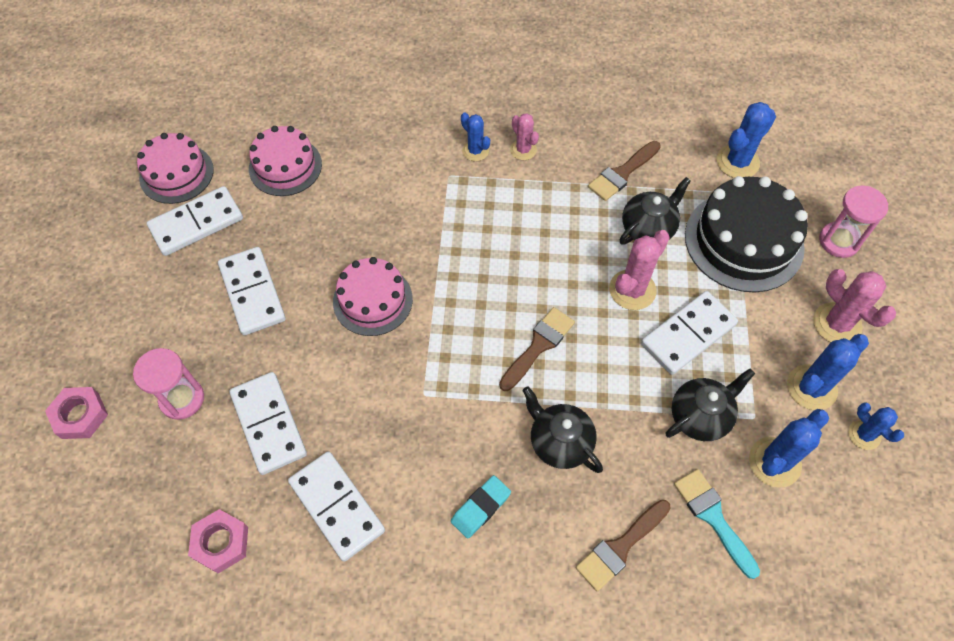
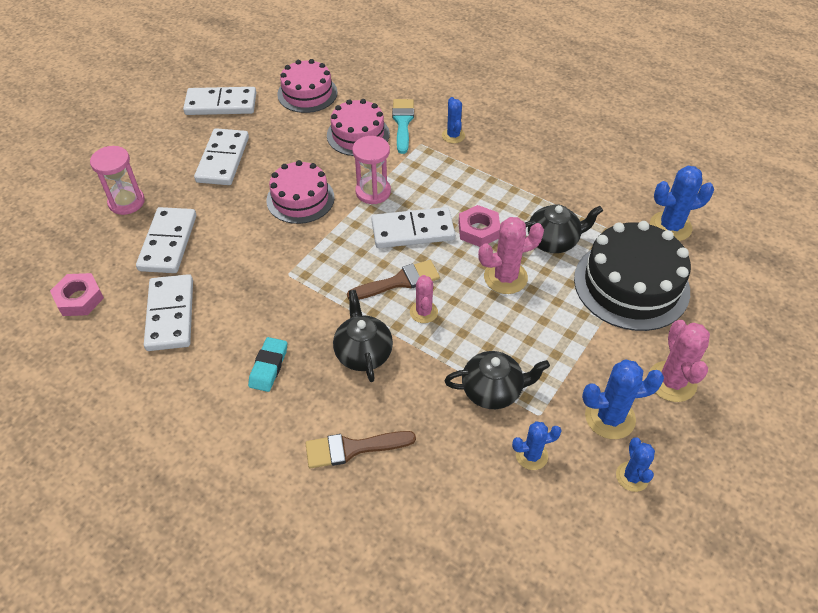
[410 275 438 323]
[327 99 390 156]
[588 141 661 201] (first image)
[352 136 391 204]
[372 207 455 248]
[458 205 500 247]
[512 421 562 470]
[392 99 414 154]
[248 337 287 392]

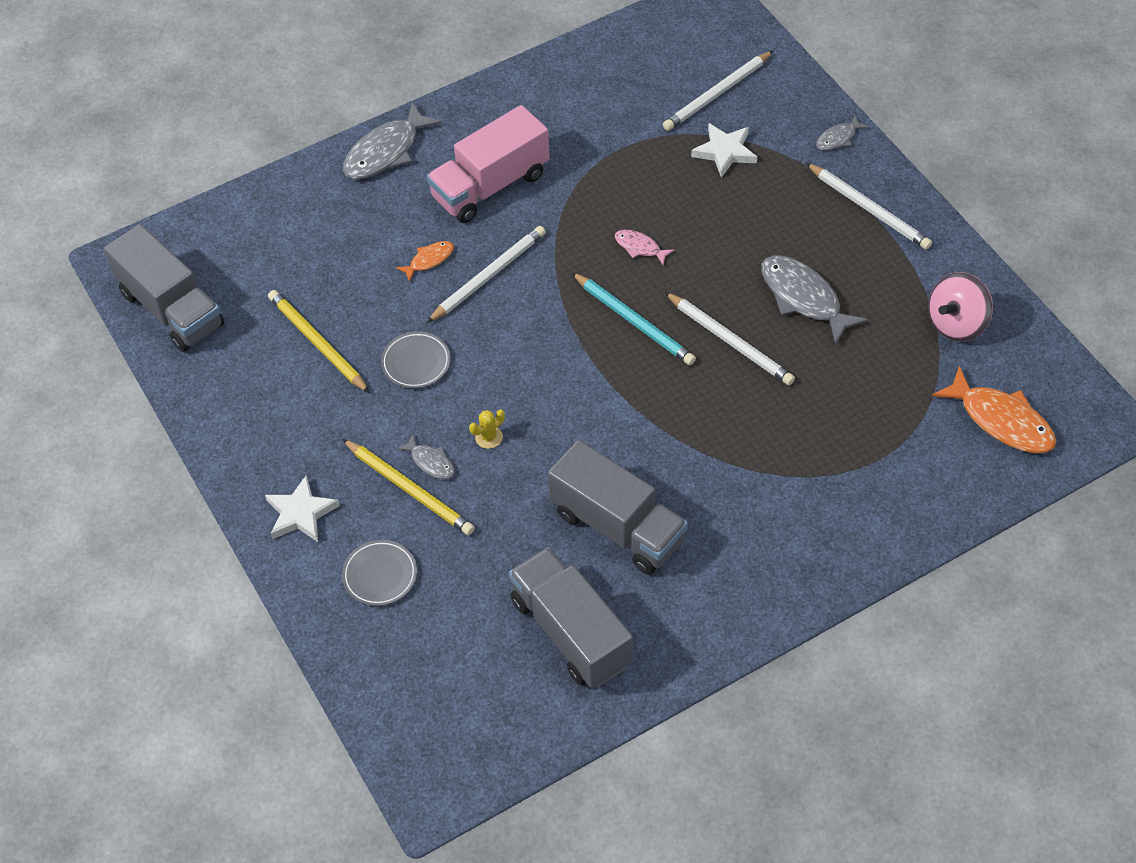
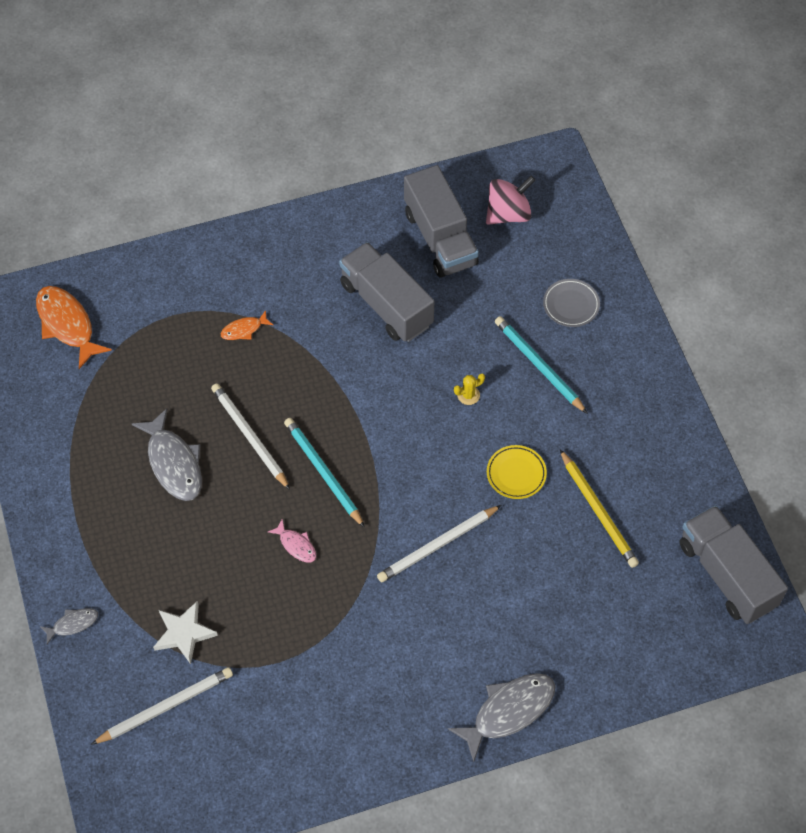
[427 105 550 223] (first image)
[806 163 932 250] (first image)
[221 310 273 340]
[486 176 536 225]
[487 445 547 499]
[396 434 455 479] (first image)
[495 316 588 414]
[265 475 340 542] (first image)

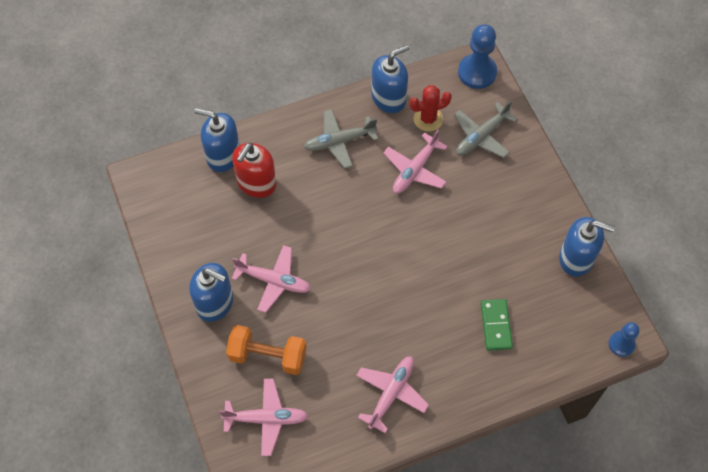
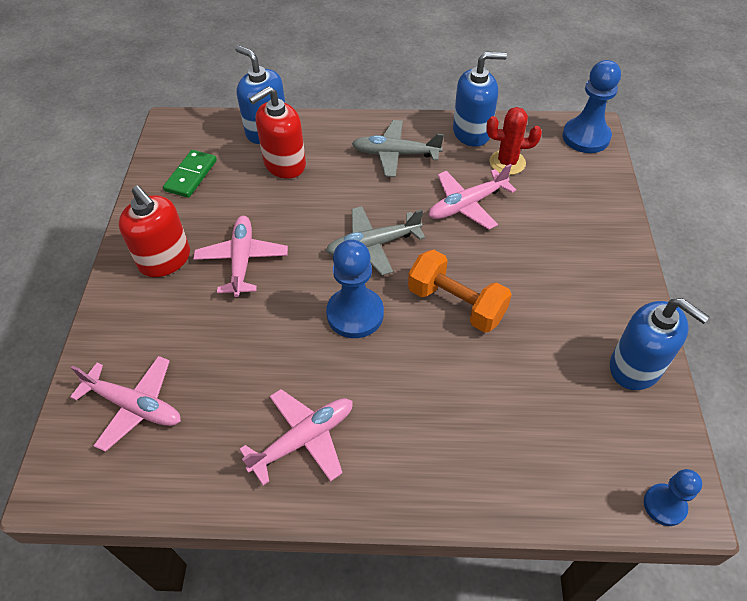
[326 206 425 275]
[193 216 288 297]
[118 185 190 277]
[163 150 217 198]
[408 249 512 333]
[326 239 384 338]

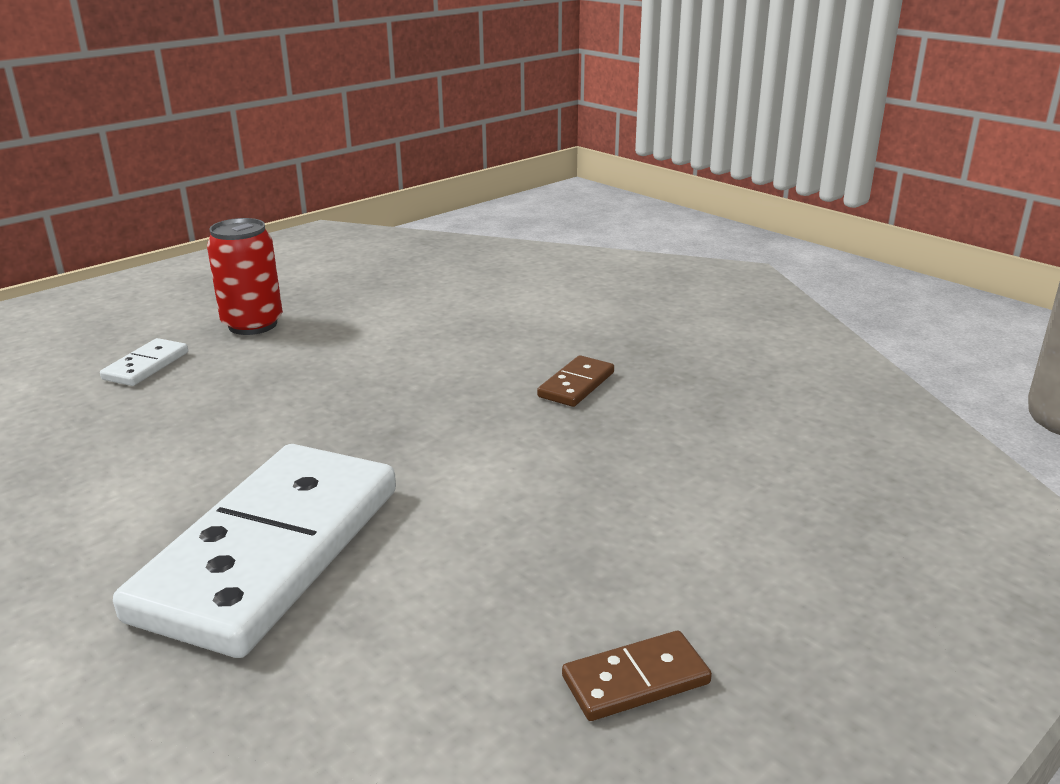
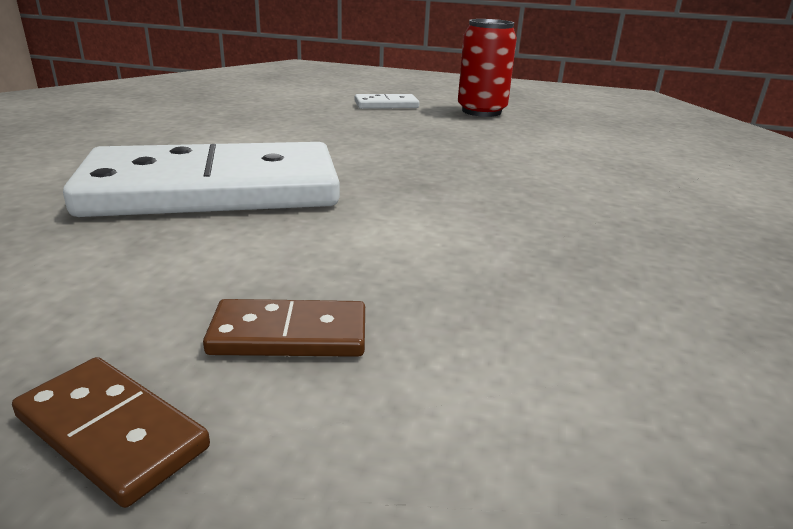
[203 299 365 357]

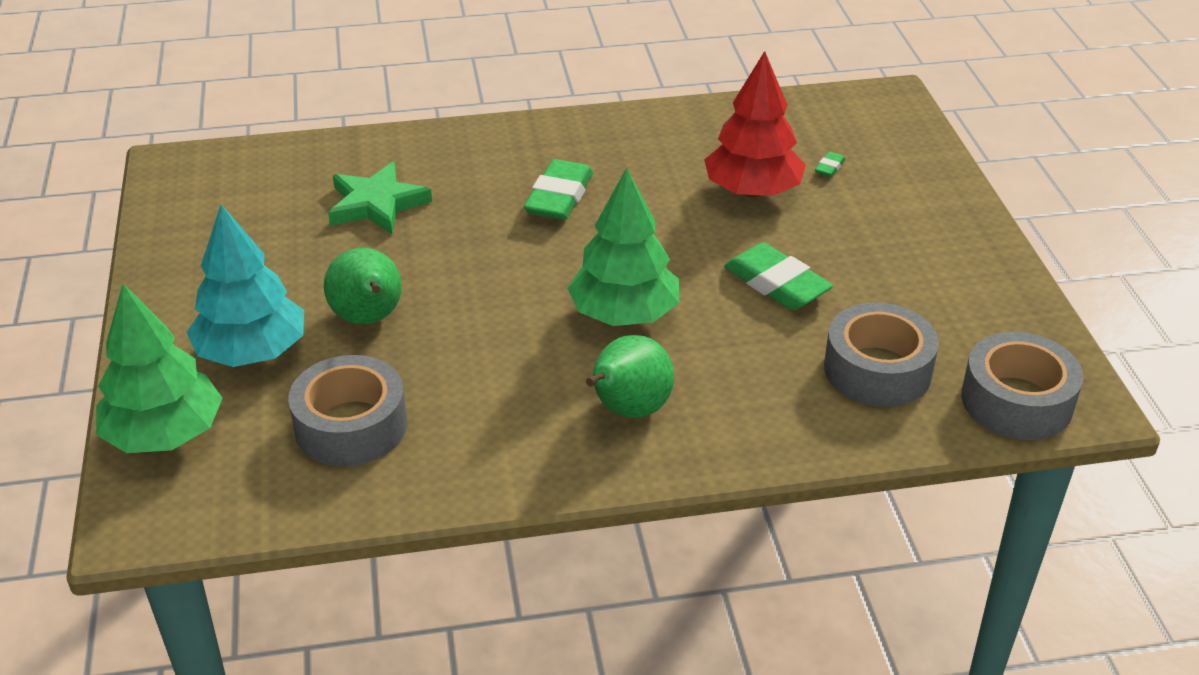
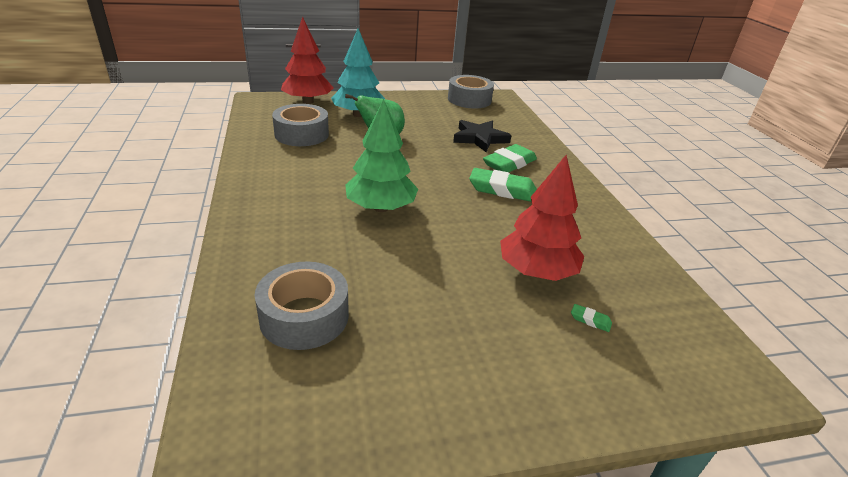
[453 120 512 152]
[483 144 537 172]
[281 17 334 104]
[448 75 494 108]
[586 335 674 418] (first image)

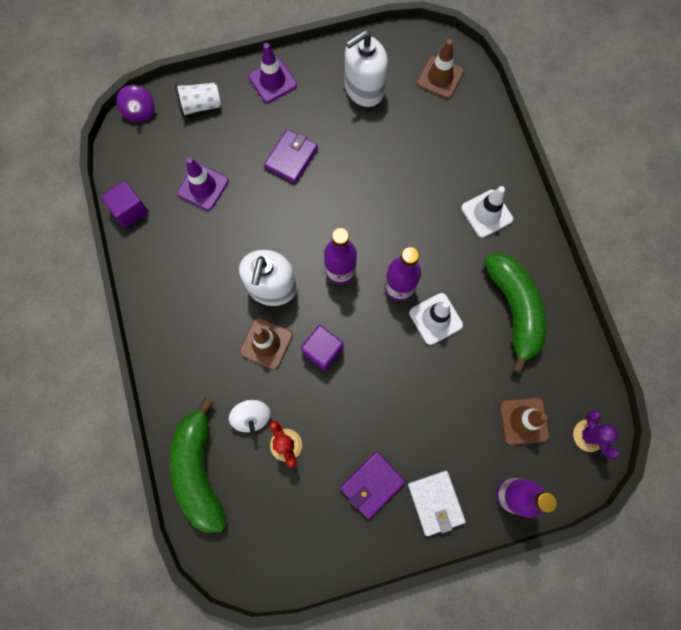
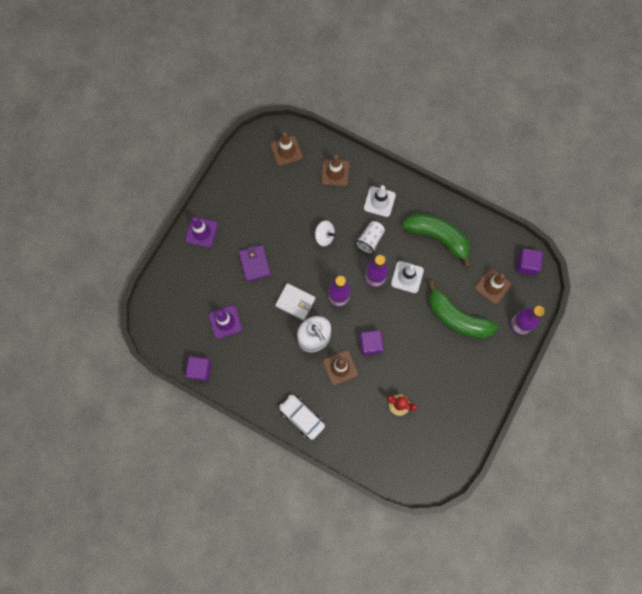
[345 30 388 107] (first image)
[355 221 385 254]
[116 85 155 122] (first image)
[428 281 498 339]
[315 221 336 246]
[516 249 543 275]
[340 451 406 519] (first image)
[275 283 316 320]
[321 155 350 186]
[279 395 325 440]

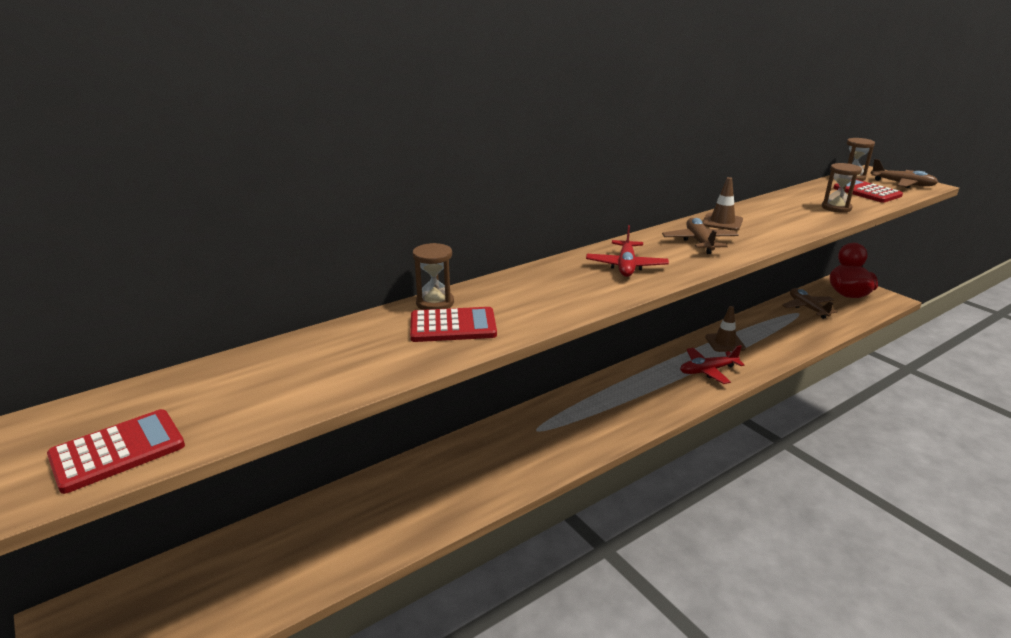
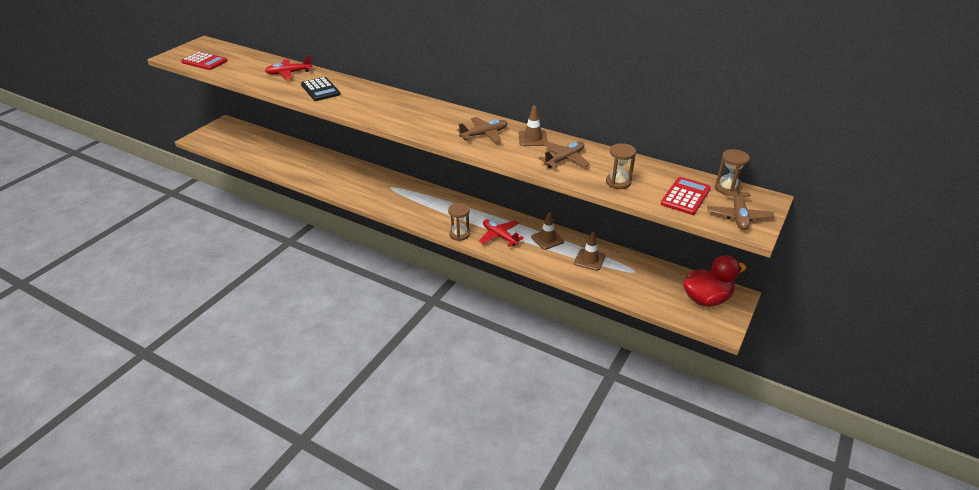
[265 55 313 79]
[448 203 470 241]
[538 141 590 168]
[301 77 341 101]
[574 232 606 271]

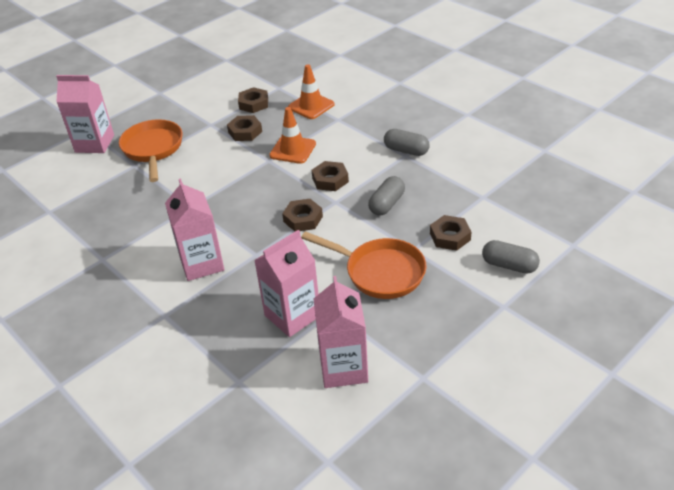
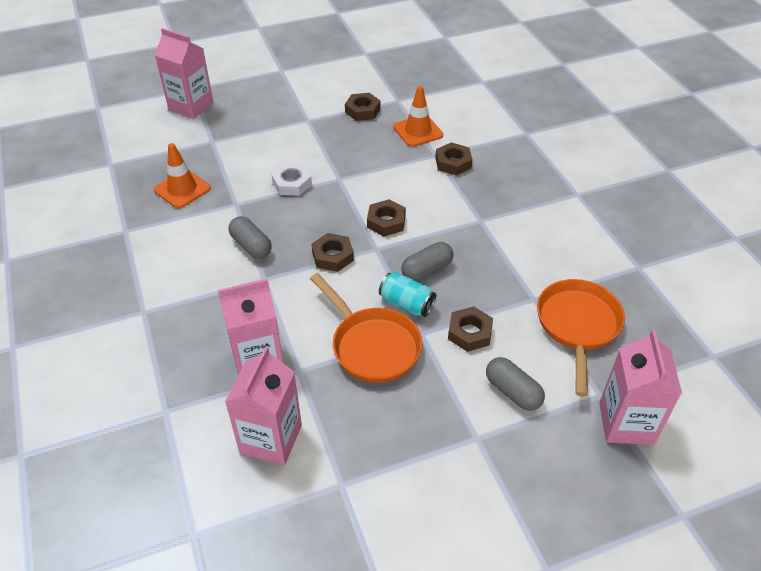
[154 143 211 208]
[435 142 473 175]
[537 279 625 397]
[228 216 272 259]
[599 330 682 445]
[271 164 312 196]
[379 272 436 317]

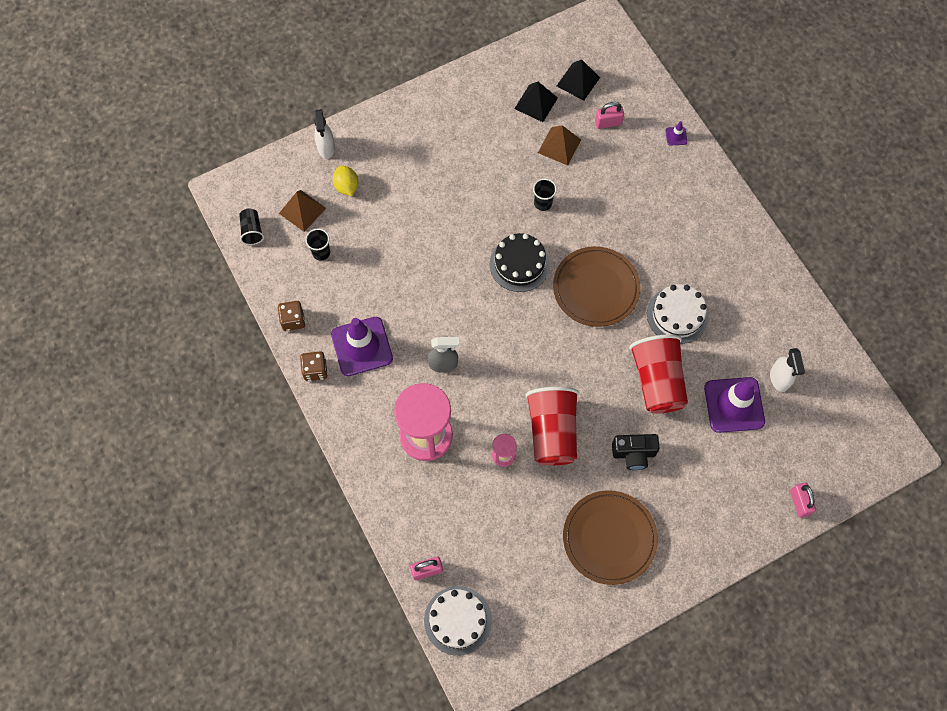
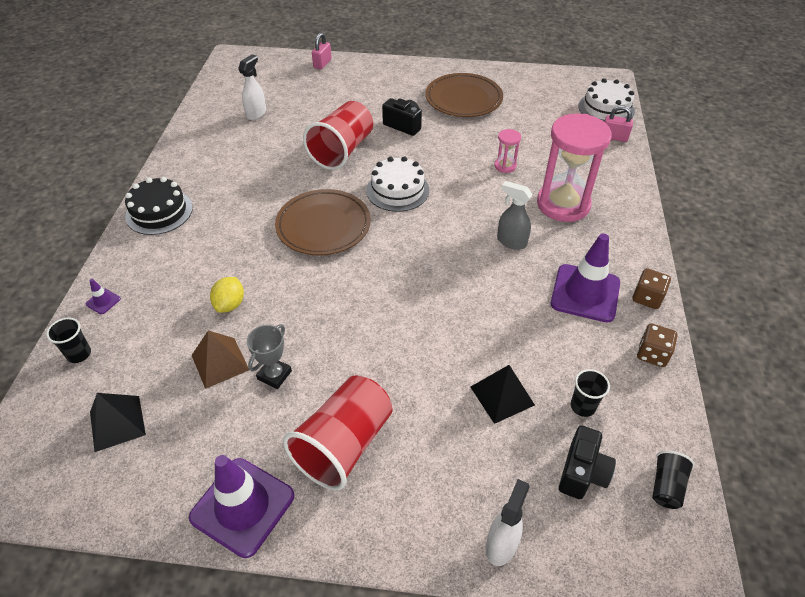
[470 365 535 424]
[595 102 624 129] (first image)
[210 277 244 313]
[46 317 91 363]
[559 425 616 499]
[125 177 193 235]
[366 156 429 212]
[189 455 294 558]
[283 376 393 490]
[247 324 292 389]

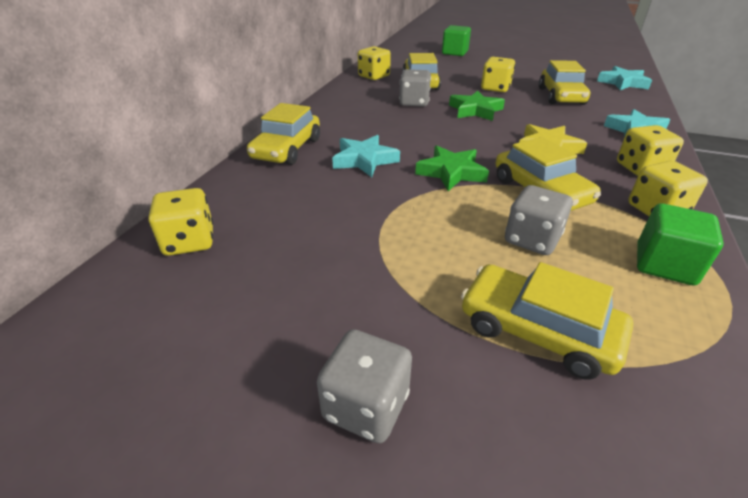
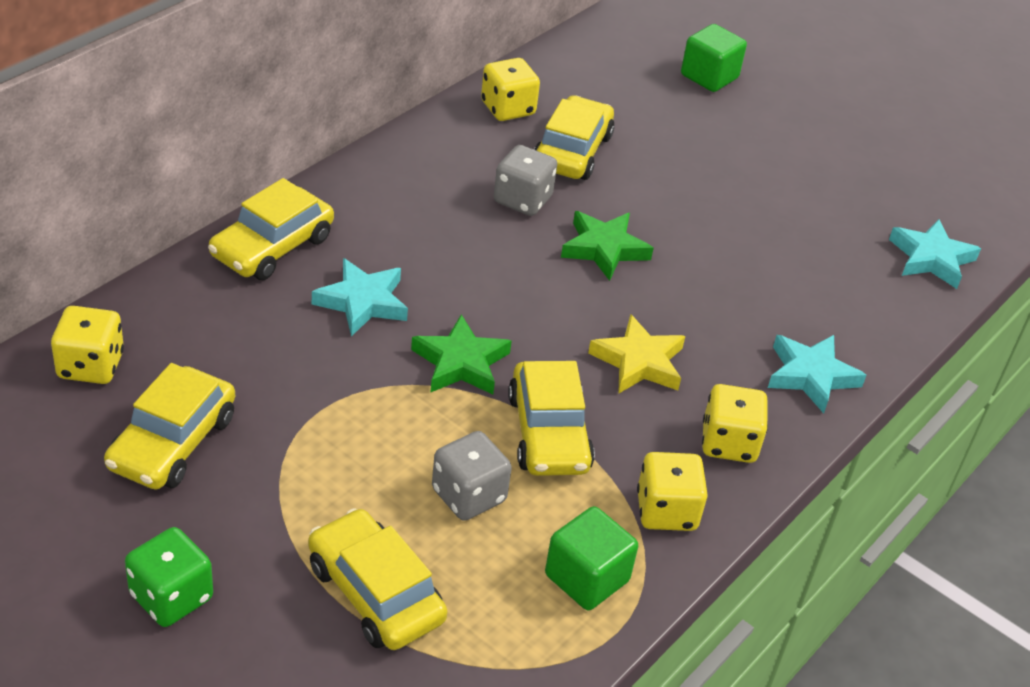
[481 57 515 92] (first image)
[104 363 235 489]
[125 527 213 627]

